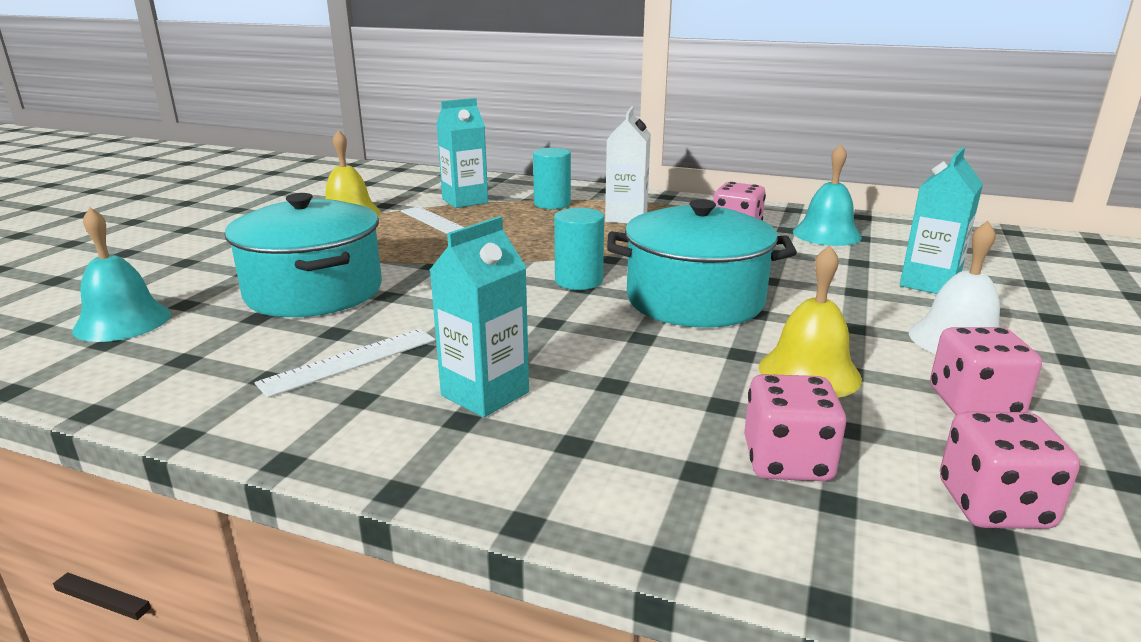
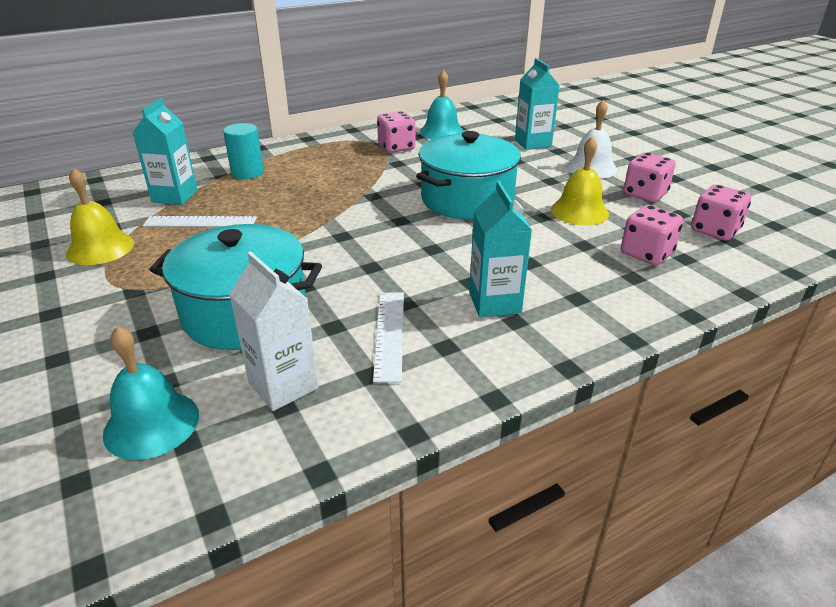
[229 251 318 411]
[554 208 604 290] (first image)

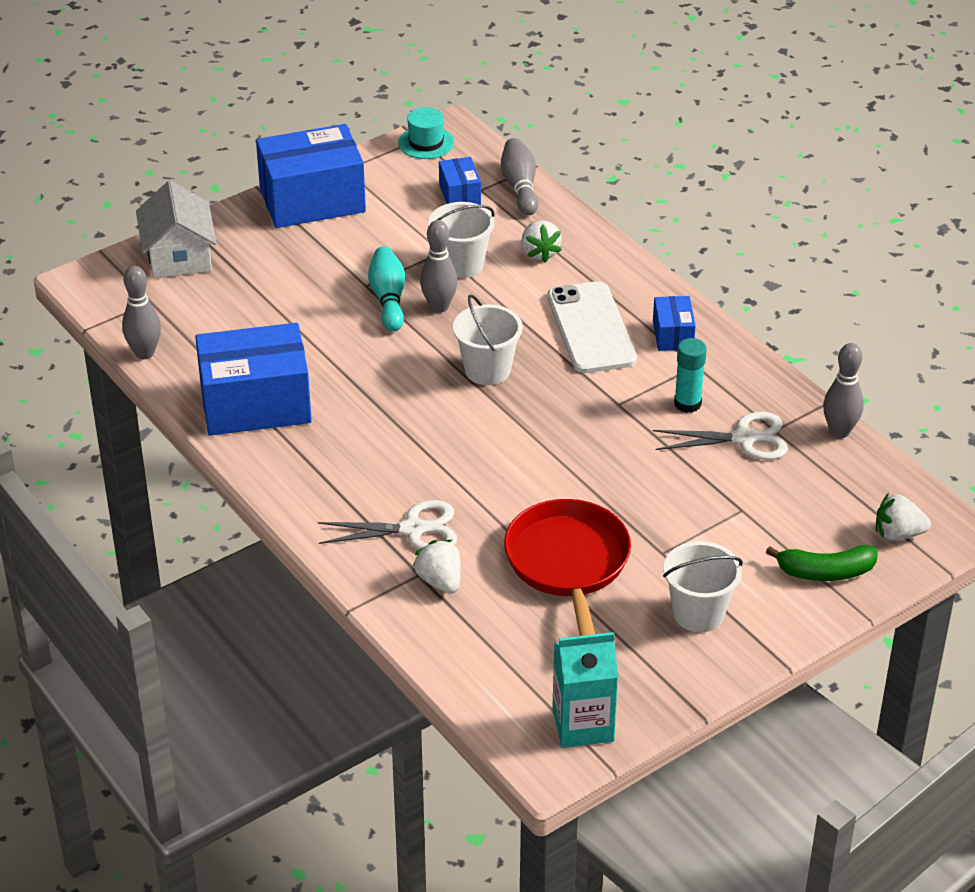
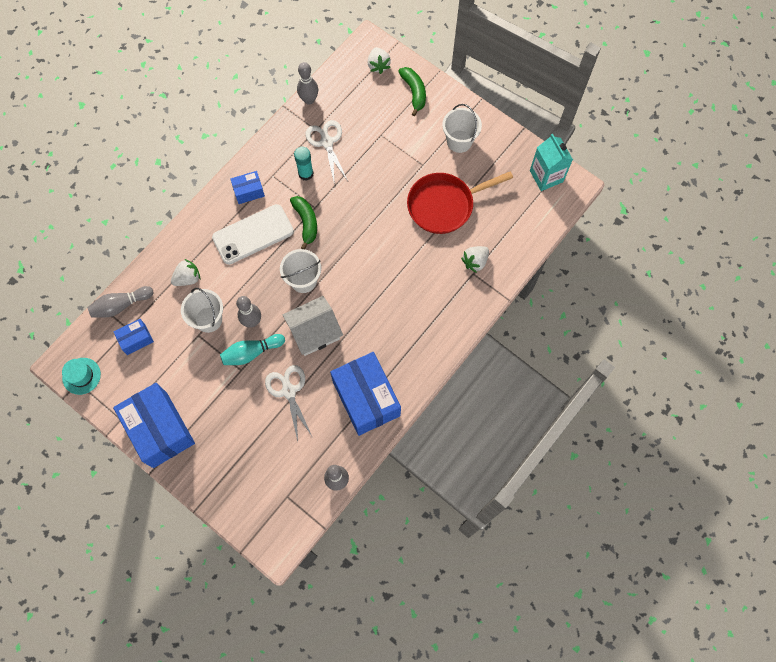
[283 296 343 356]
[265 365 313 441]
[290 196 317 249]

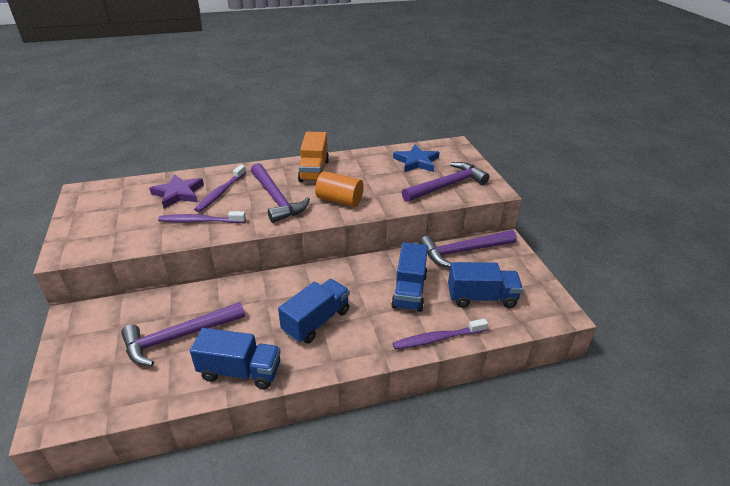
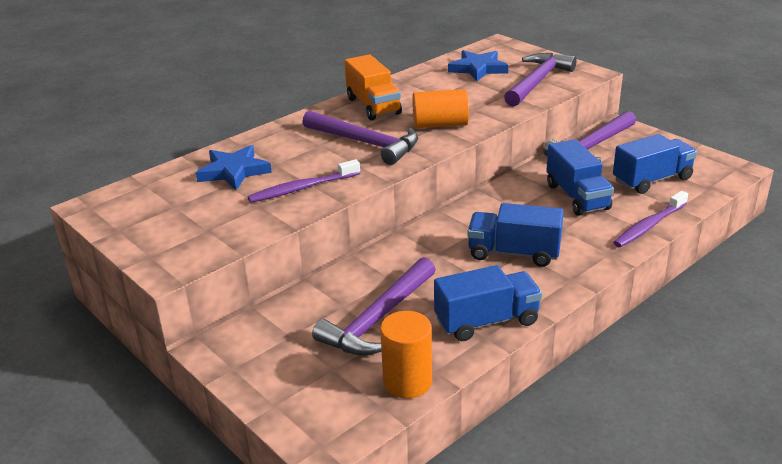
[194 165 246 212] (first image)
[196 145 272 190]
[467 203 564 267]
[380 311 432 398]

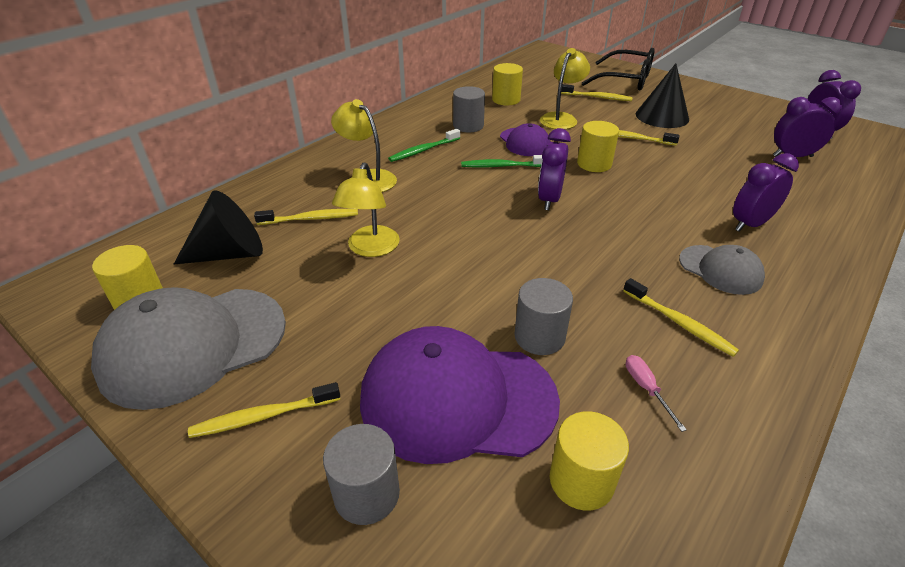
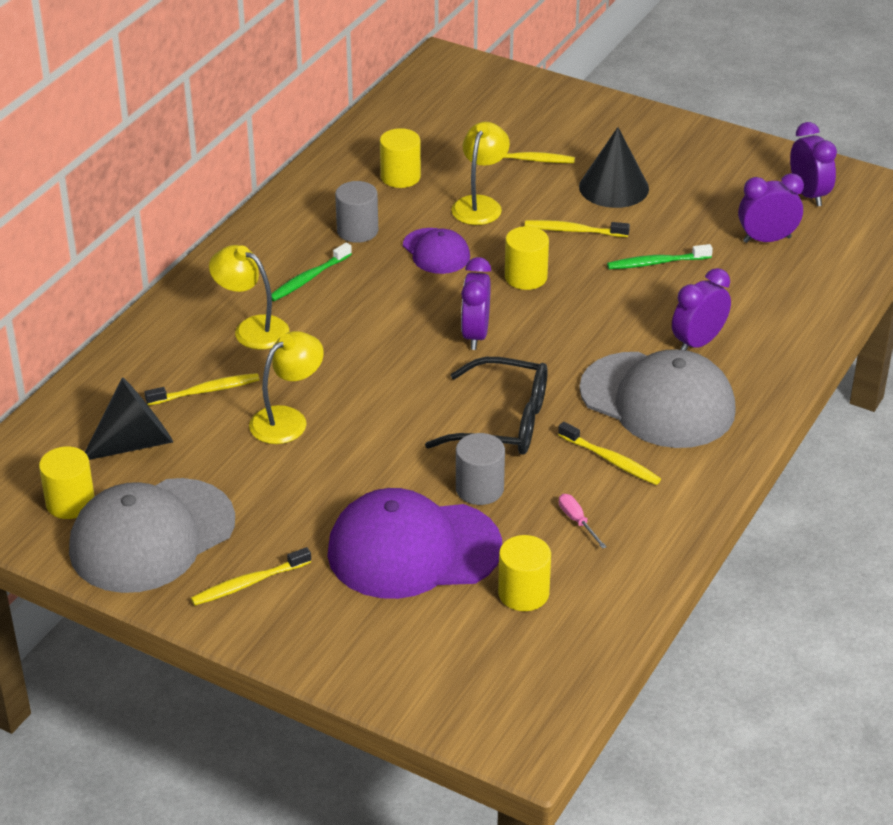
[425 357 547 455]
[607 244 713 269]
[249 331 324 444]
[579 349 736 448]
[323 424 400 525] (first image)

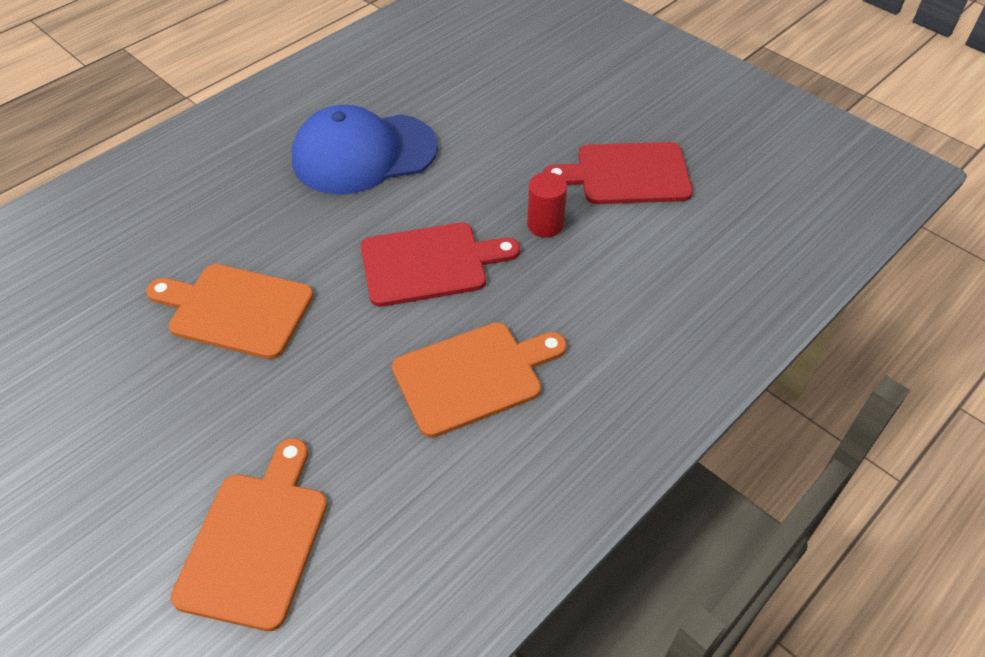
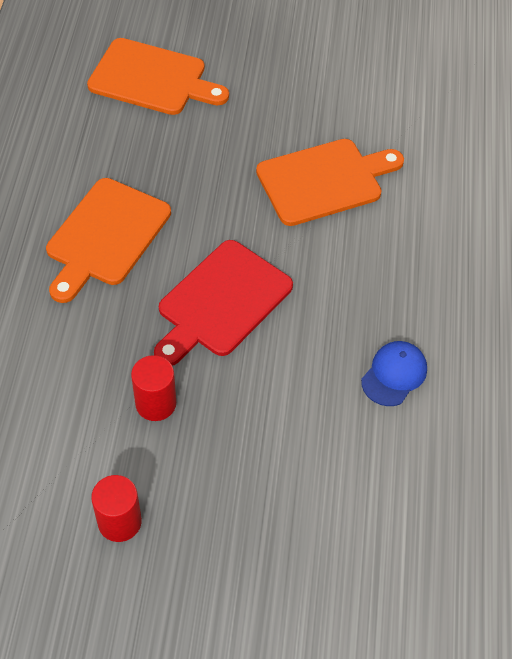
[361 341 427 406]
[91 475 142 542]
[87 38 229 115]

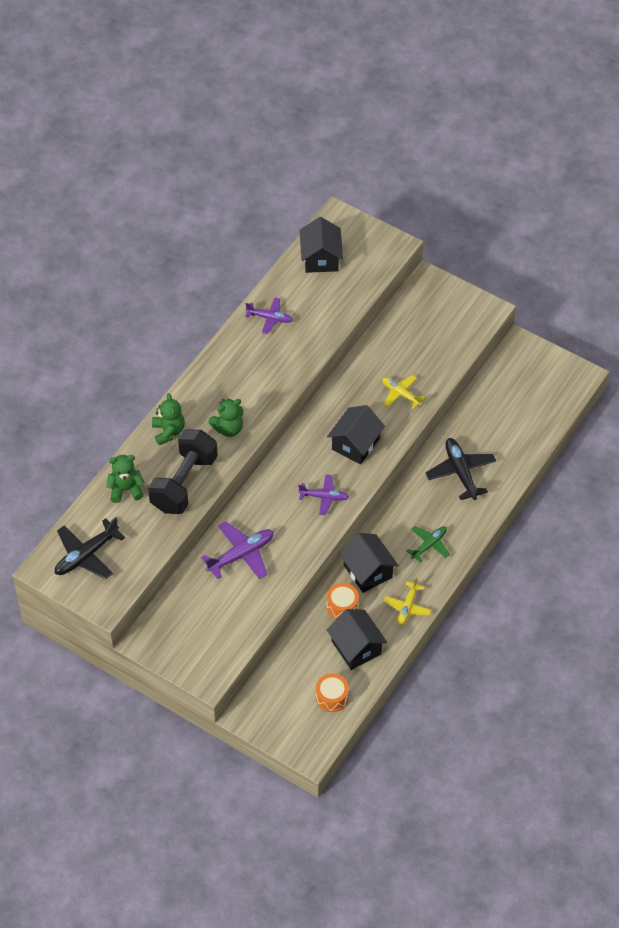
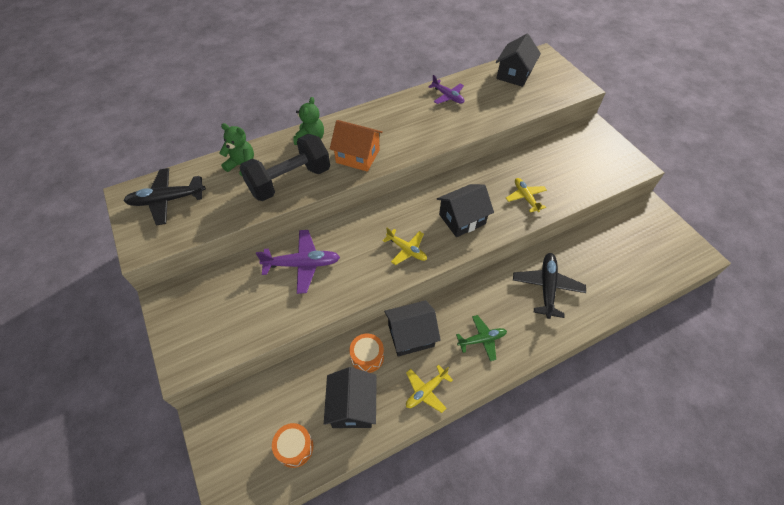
[330 120 383 172]
[382 228 427 265]
[384 300 441 356]

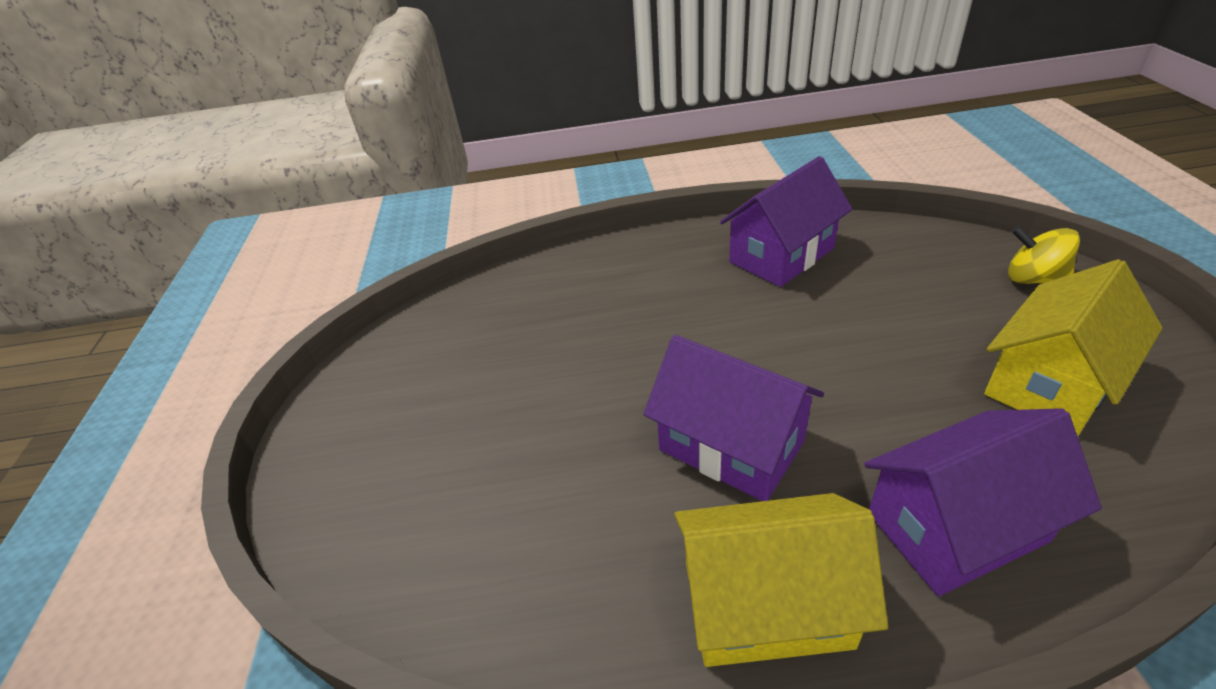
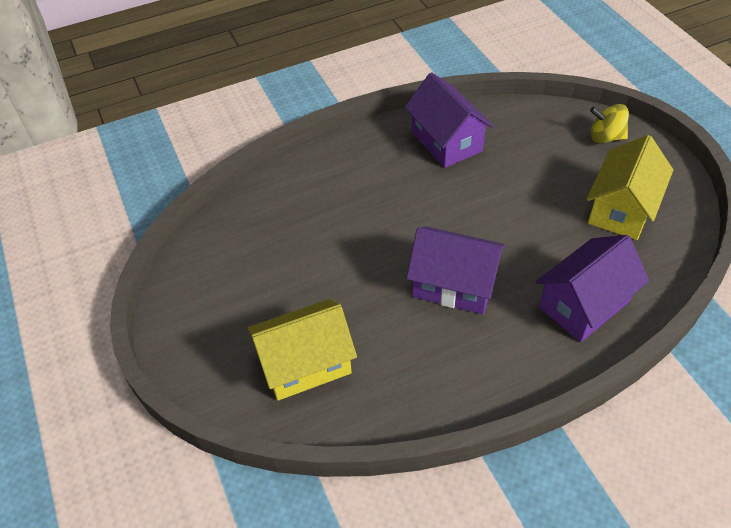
[404 72 493 168]
[247 299 357 401]

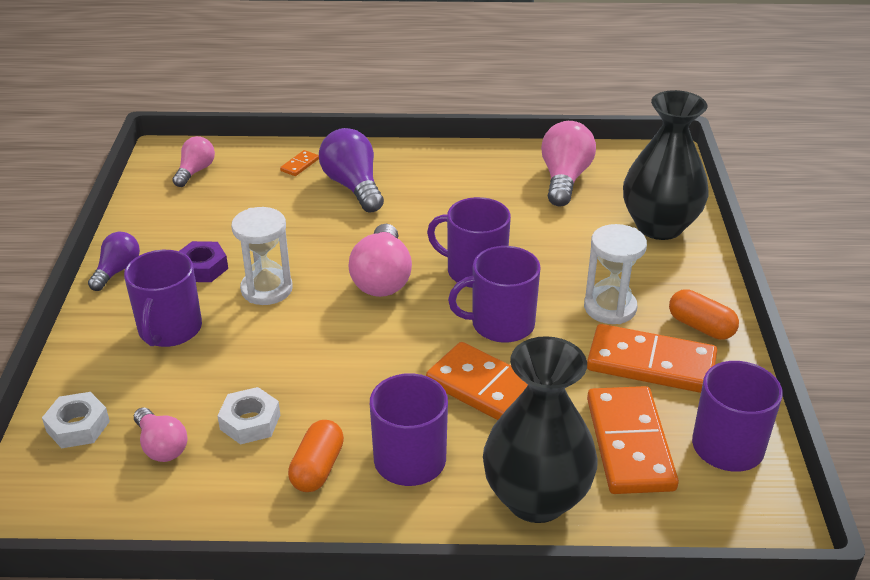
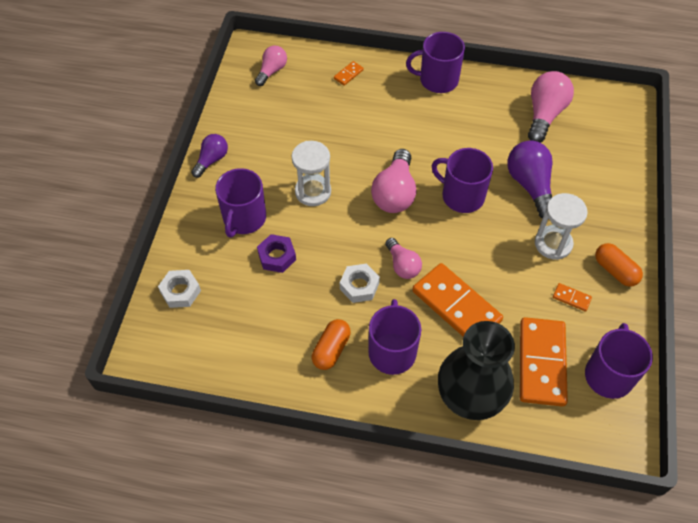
[623 90 708 240] (first image)
[507 140 553 219]
[257 234 296 273]
[406 32 465 93]
[553 283 592 311]
[340 264 380 303]
[385 238 422 279]

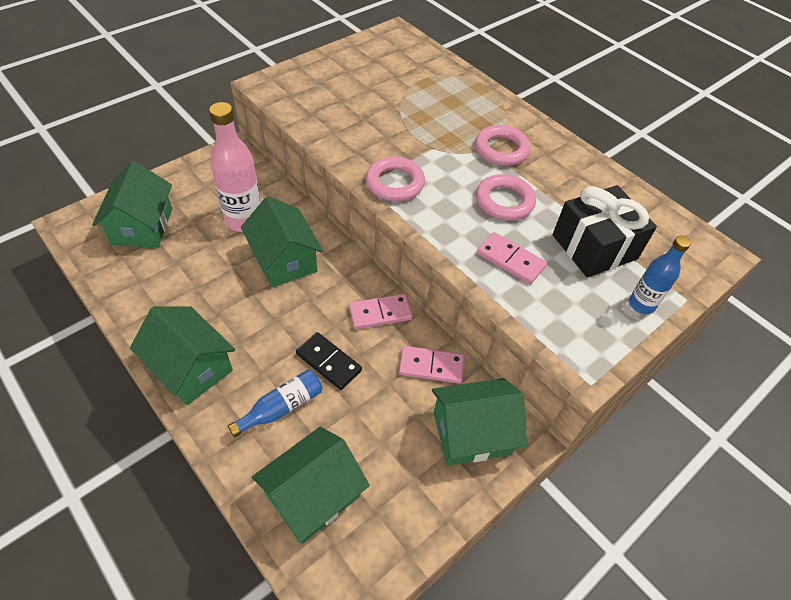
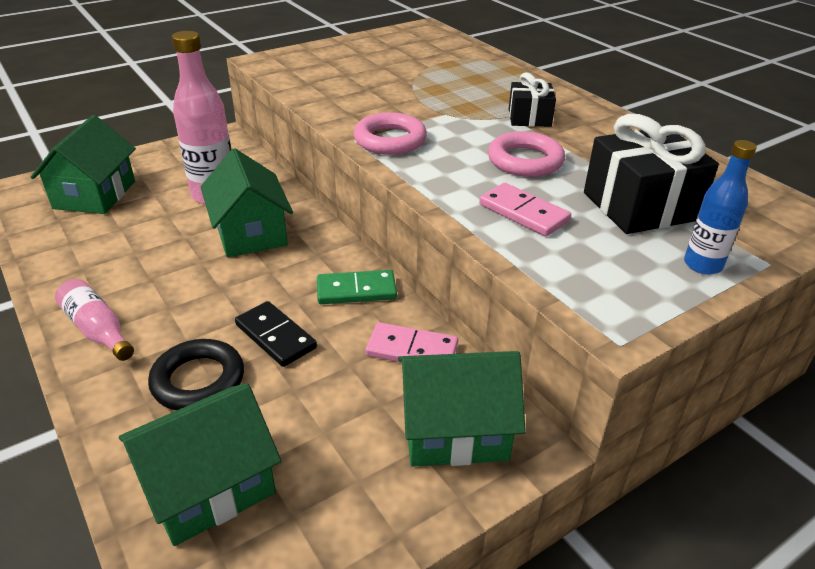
[509 73 556 127]
[317 270 397 304]
[55 279 134 361]
[148 339 244 411]

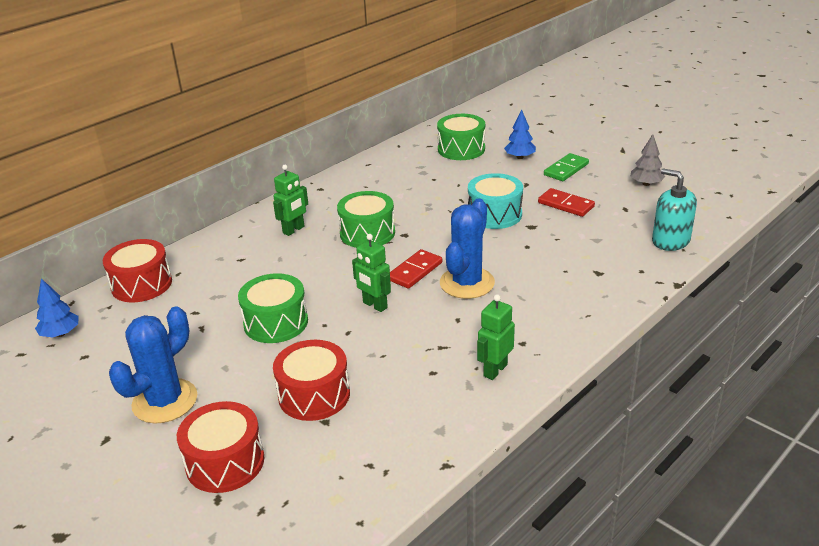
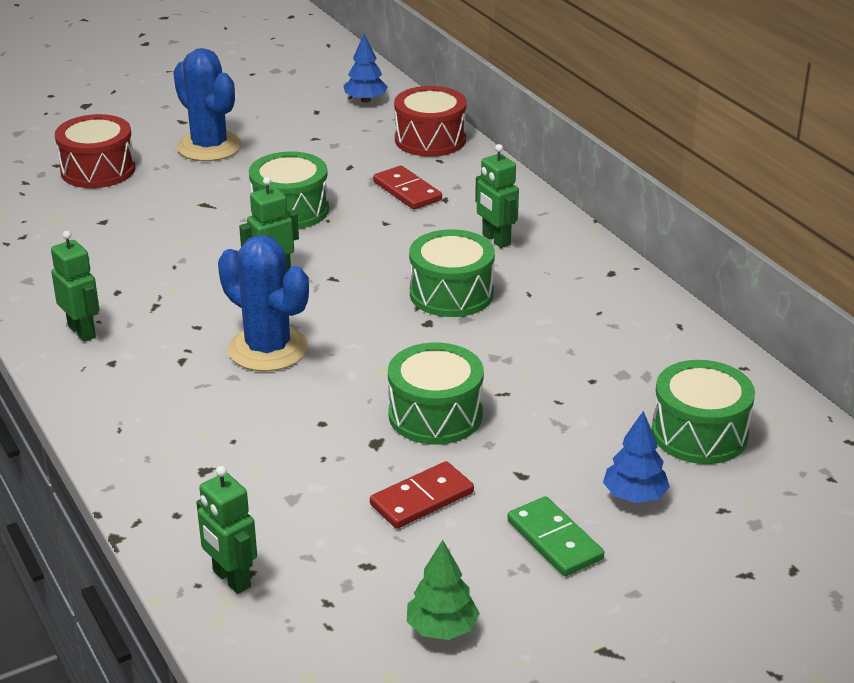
[407 540 480 640]
[196 466 257 594]
[388 343 484 444]
[373 166 442 210]
[273 340 350 421] (first image)

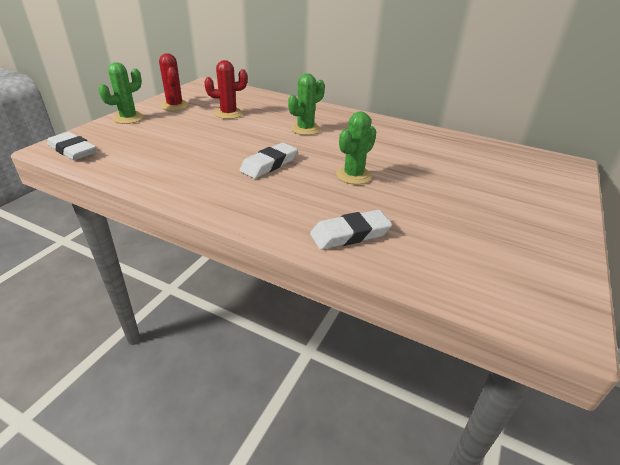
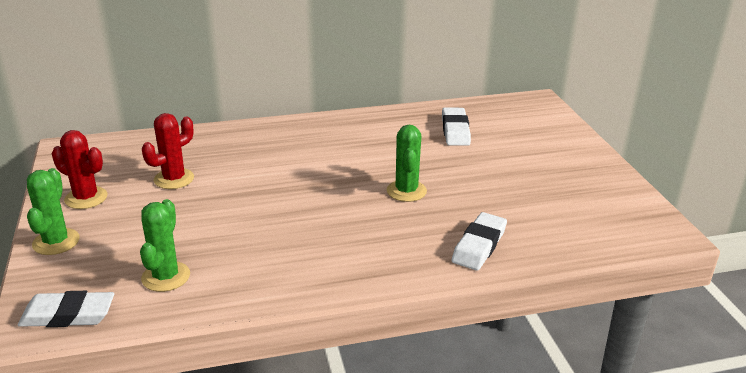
[140 199 190 292]
[442 107 471 146]

